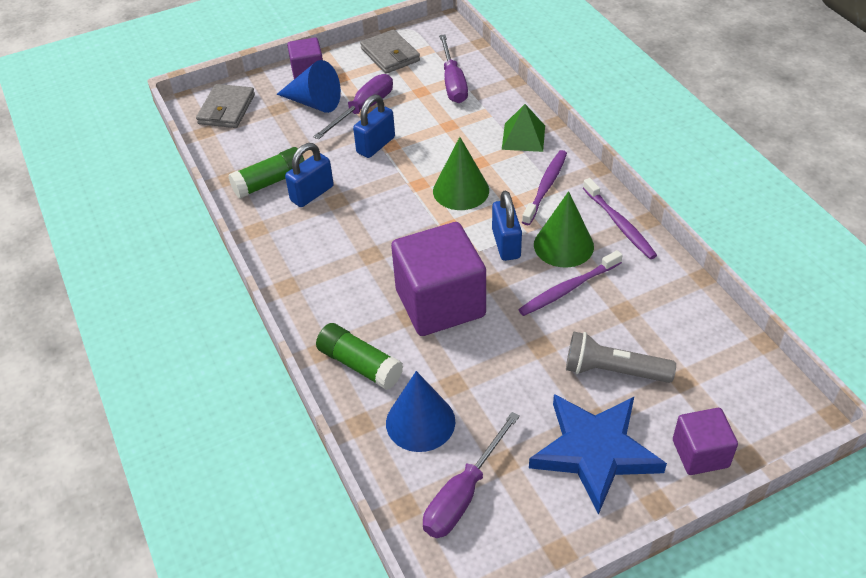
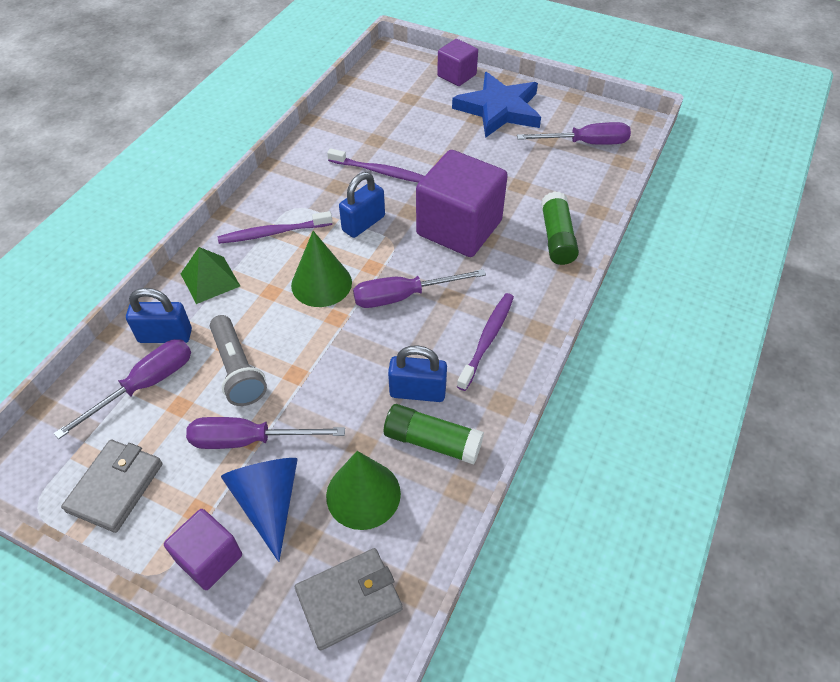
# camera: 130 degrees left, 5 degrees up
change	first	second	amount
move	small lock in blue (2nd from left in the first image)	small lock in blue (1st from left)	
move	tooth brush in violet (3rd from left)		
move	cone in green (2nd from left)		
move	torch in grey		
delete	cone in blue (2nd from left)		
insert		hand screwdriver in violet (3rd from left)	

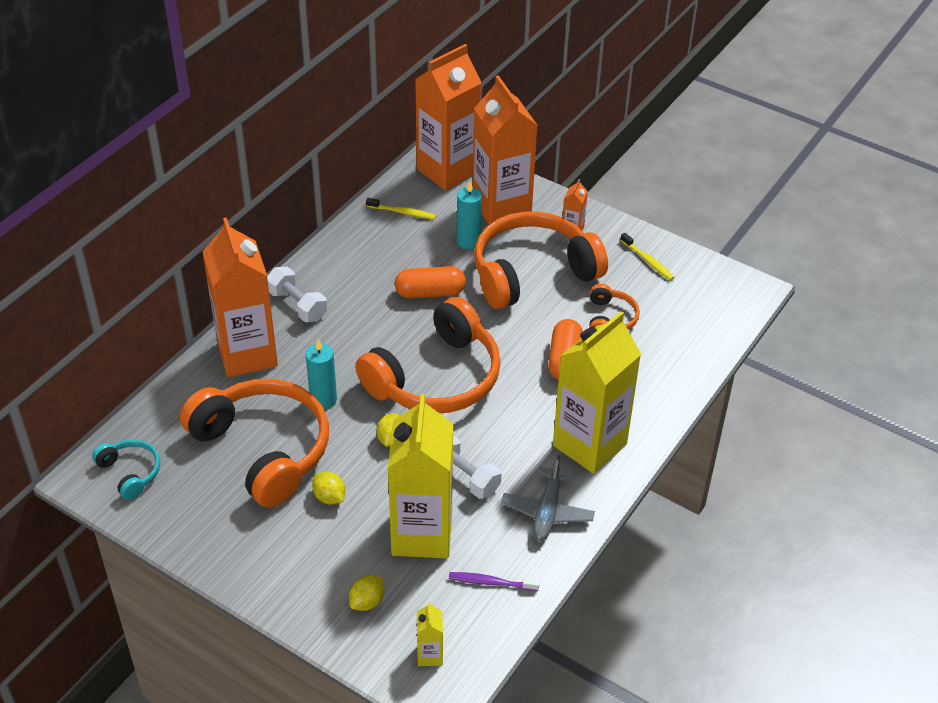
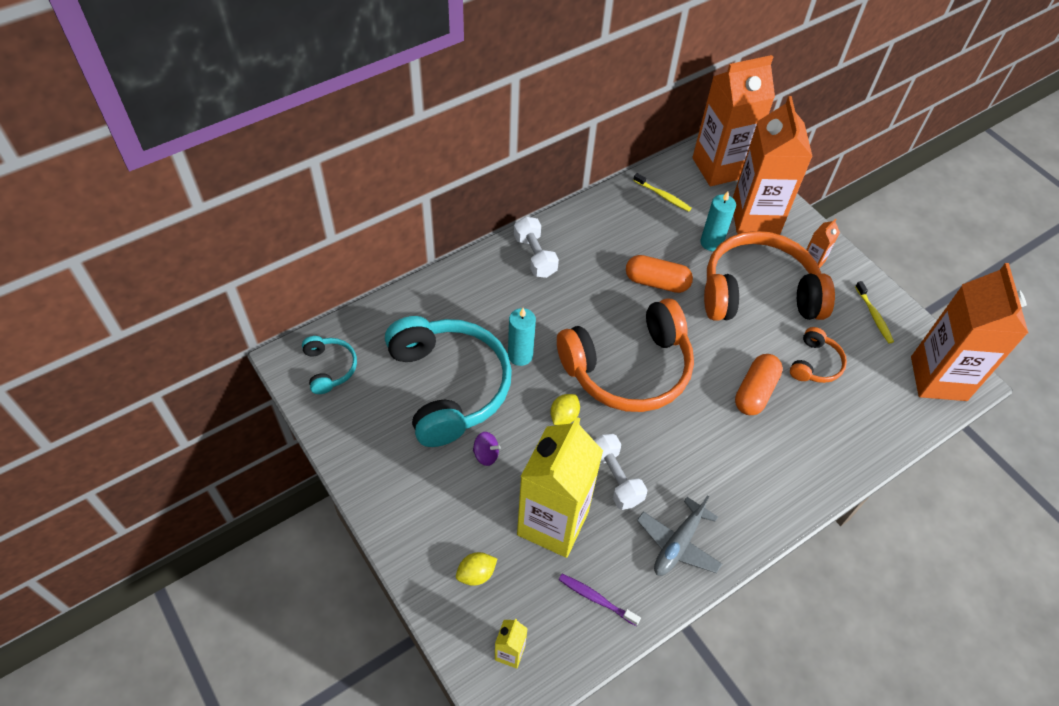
# camera: 20 degrees right, 10 degrees up
change	first	second	amount
move	carton in orange-coloured (1st from left in the first image)	carton in orange-coloured (4th from left)	
delete	carton in golden (3rd from left)		
recolor	headset in orange-coloured (1st from left)	headset in turquoise (2nd from left)	
replace	lemon in golden (1st from left)	whirligig in violet	

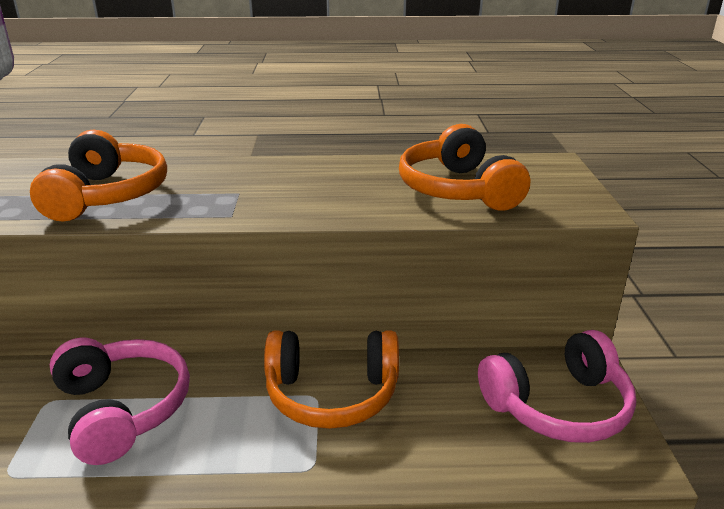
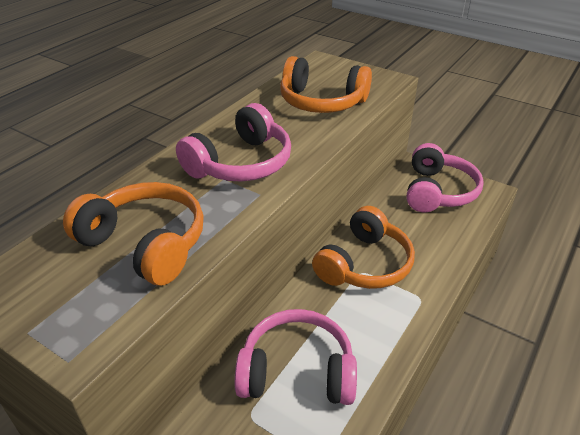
# camera: 55 degrees left, 10 degrees up
change	first	second	amount
insert		headset in rose-pink (1st from left)	

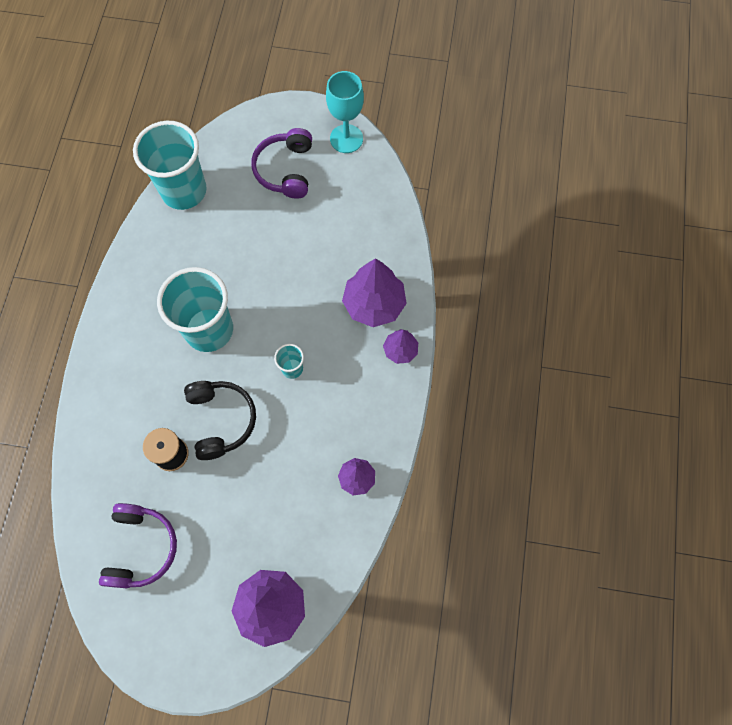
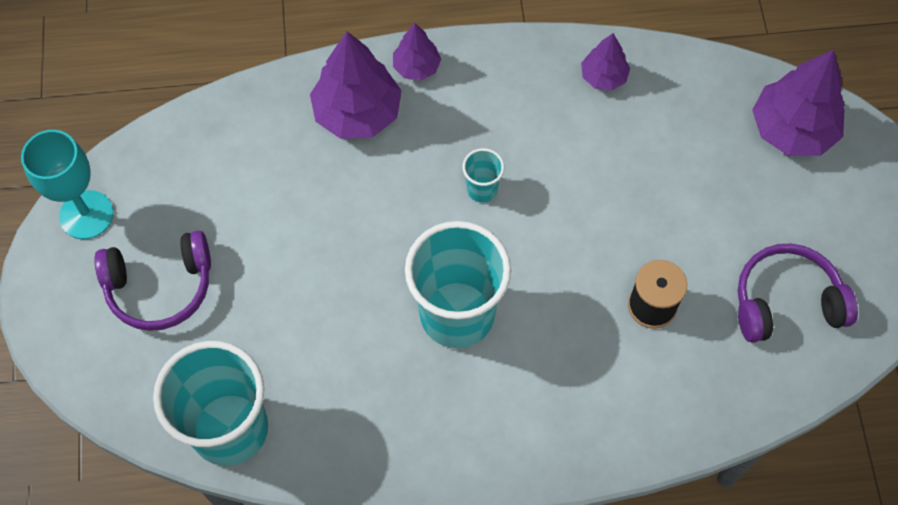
# camera: 105 degrees left, 5 degrees down
change	first	second	amount
delete	headset in ebony		

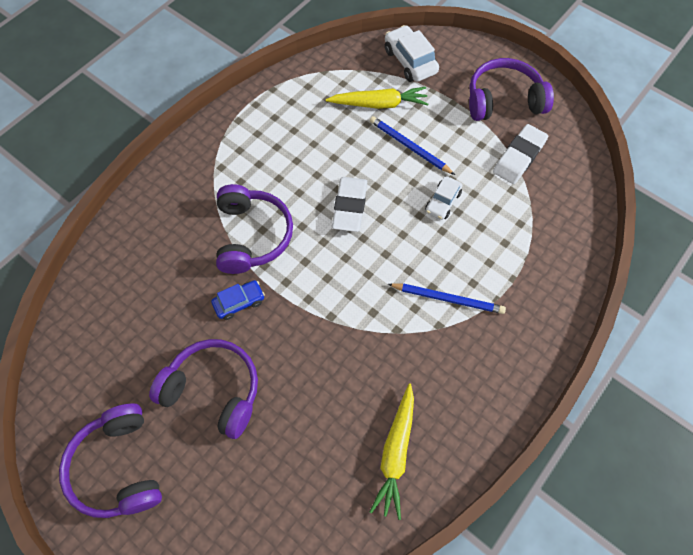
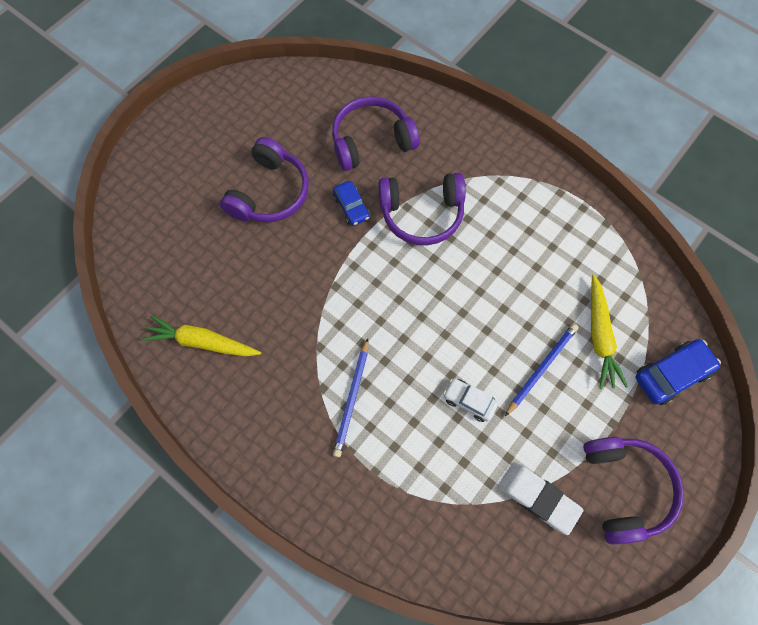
# camera: 90 degrees right, 5 degrees up
change	first	second	amount
recolor	automobile in pure white (1st from left)	automobile in blue (2nd from left)	
delete	gum eraser in pure white (1st from left)		
move	headset in violet (1st from left in the first image)	headset in violet (2nd from left)	

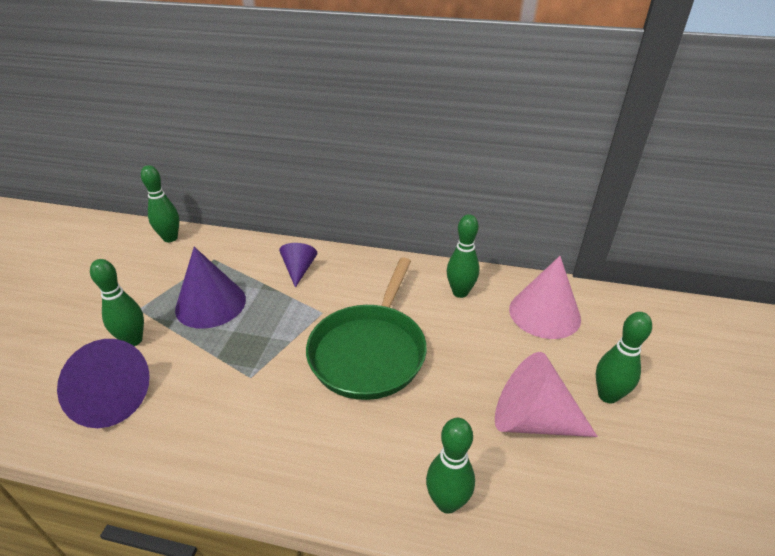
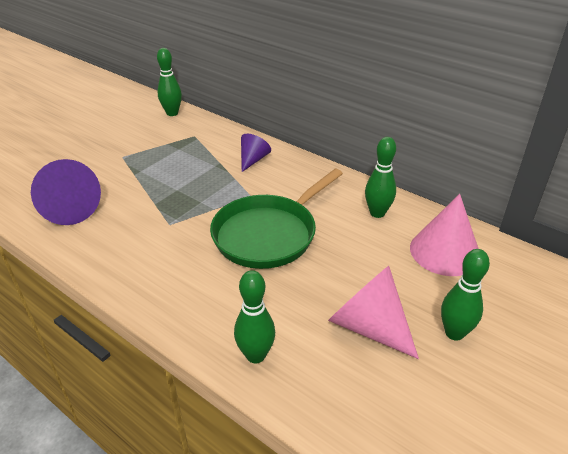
# camera: 25 degrees right, 0 degrees up
change	first	second	amount
delete	cone in violet (2nd from left)		
delete	bowling pin in green (1st from left)		

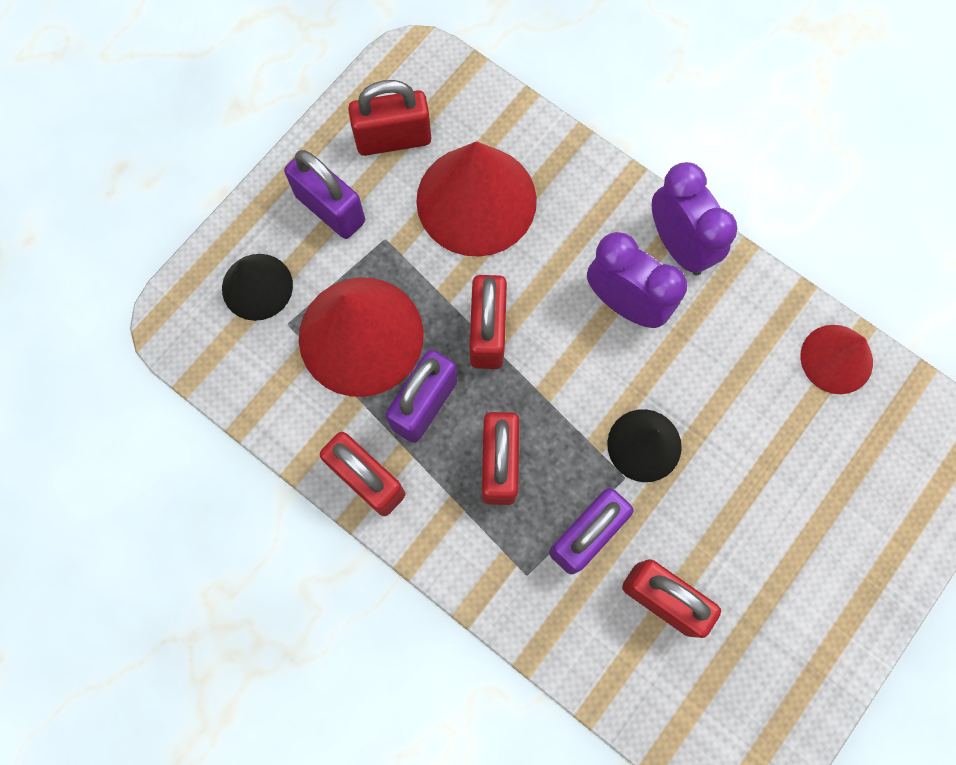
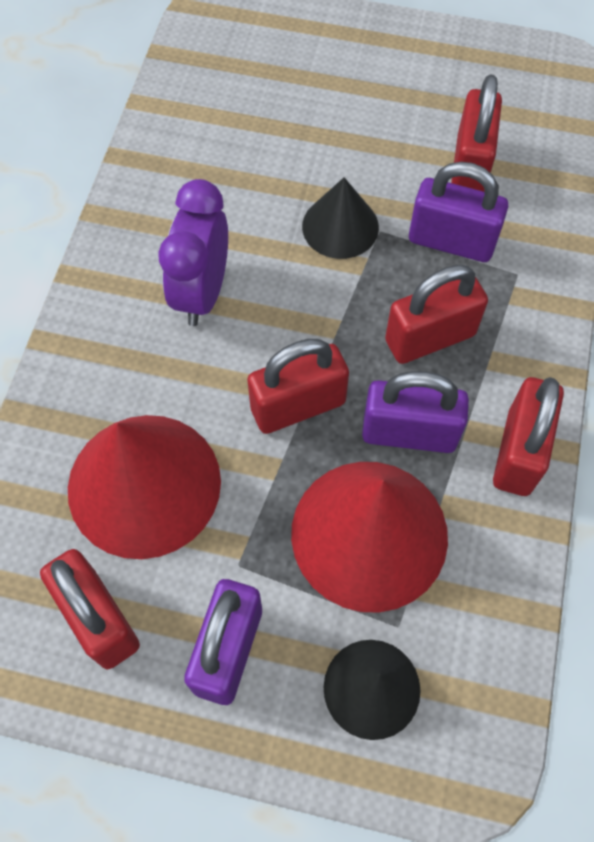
# camera: 115 degrees left, 10 degrees down
change	first	second	amount
delete	clock in violet (2nd from left)		
delete	cone in scarlet (3rd from left)		

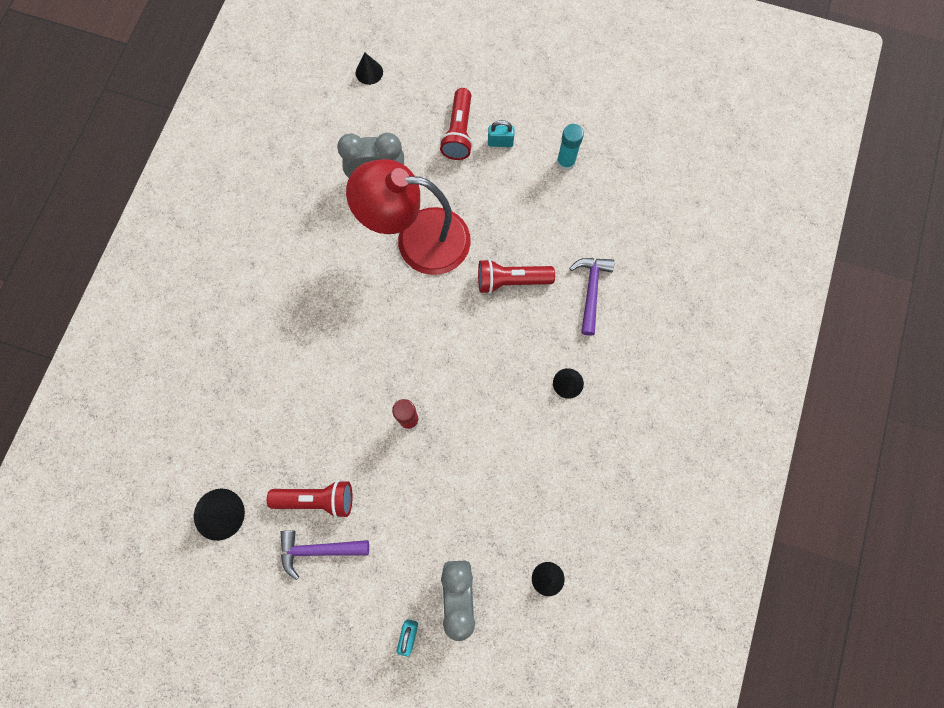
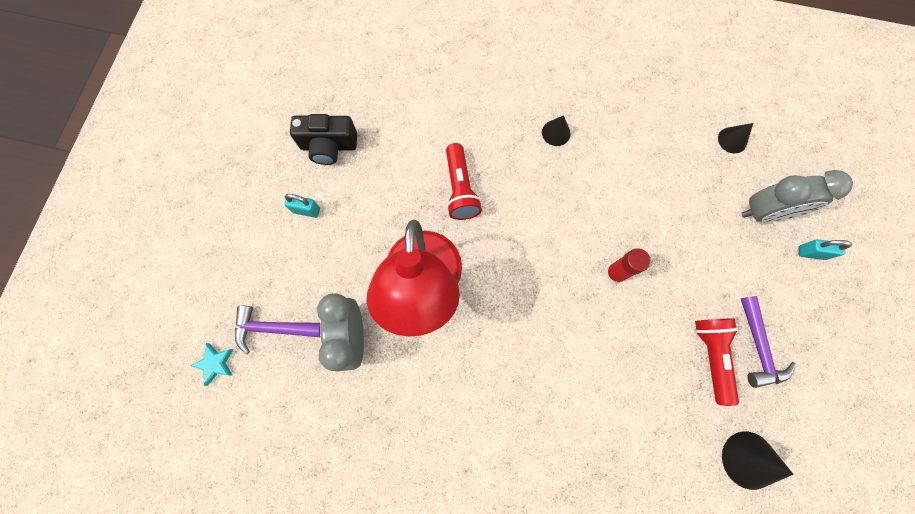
# camera: 95 degrees left, 0 degrees up
change	first	second	amount
replace	cone in ebony (2nd from left)	star in turquoise	
delete	torch in scarlet (2nd from left)		
rotate	small lock in turquoise (2nd from left in the first image)	small lock in turquoise (1st from left)	75 degrees counterclockwise
replace	stick of glue in turquoise	camera in ebony	
move	hammer in violet (2nd from left in the first image)	hammer in violet (1st from left)	

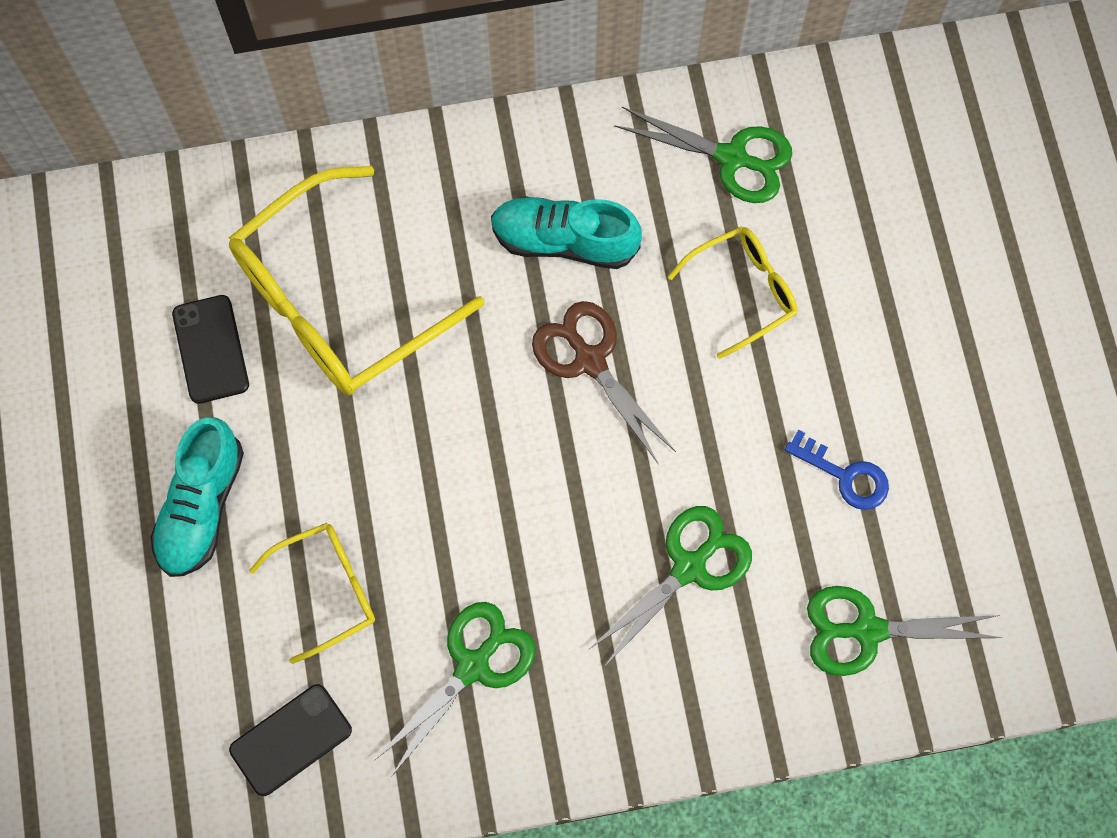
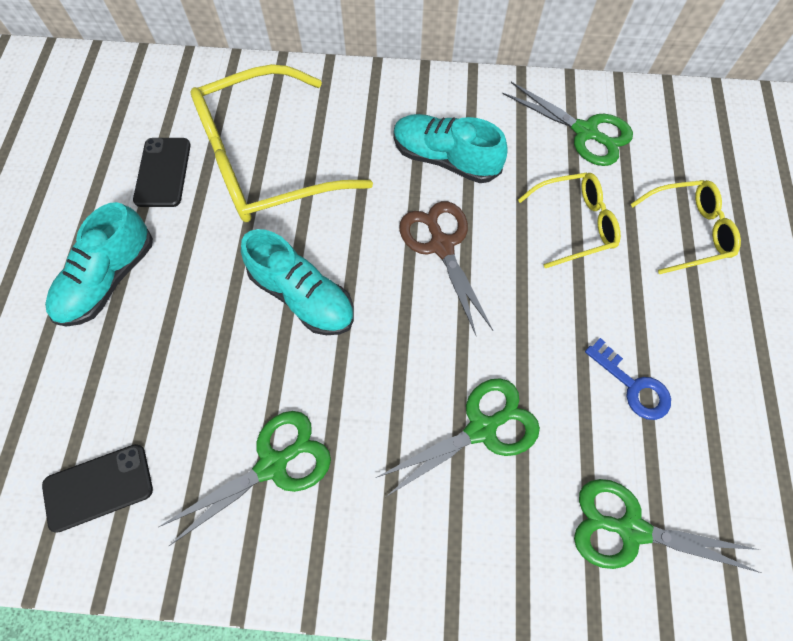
# camera: 15 degrees right, 5 degrees down
change	first	second	amount
move	spectacles in golden (1st from left in the first image)	spectacles in golden (3rd from left)	
insert		lace-up shoe in turquoise (2nd from left)	

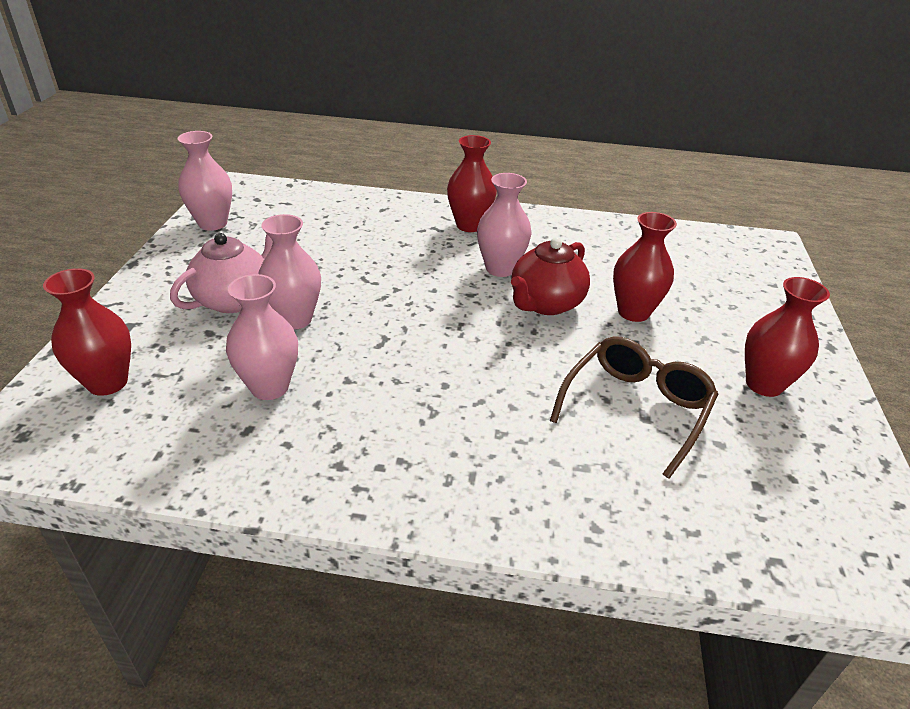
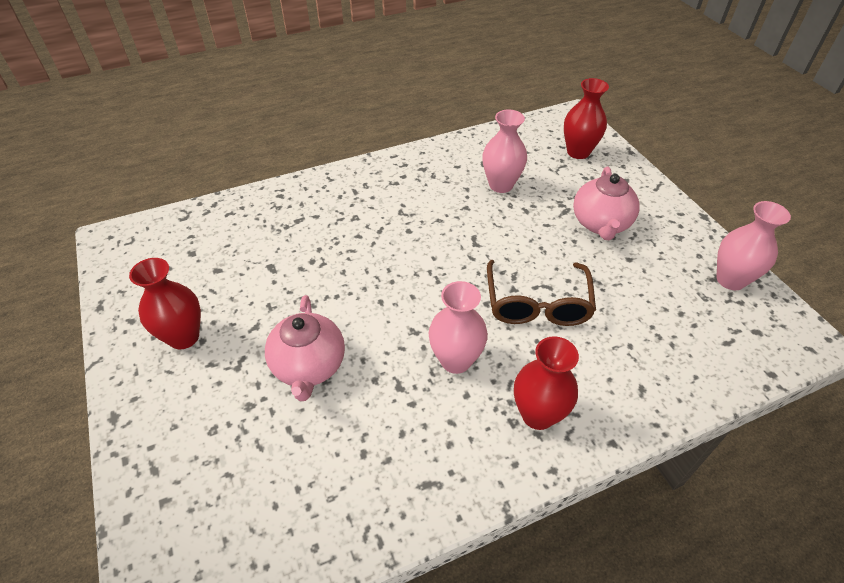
# camera: 150 degrees right, 10 degrees up
change	first	second	amount
replace	vase in scarlet (3rd from left)	china teapot in rose-pink (1st from left)	
delete	vase in rose-pink (3rd from left)		
delete	china teapot in scarlet		
move	spectacles in dark brown		

